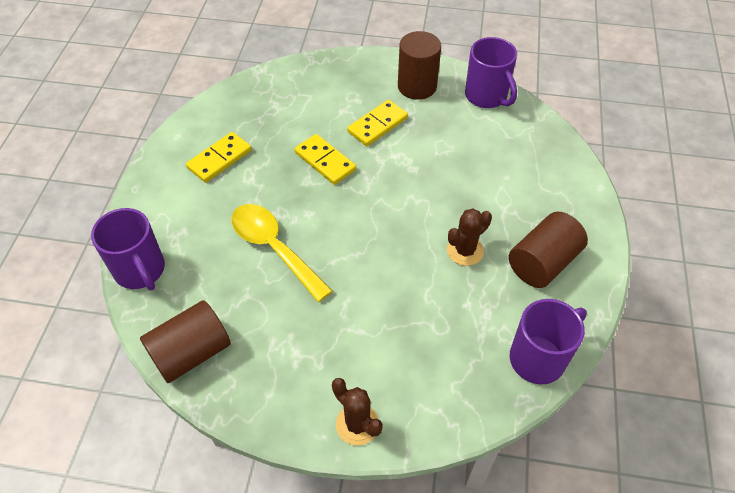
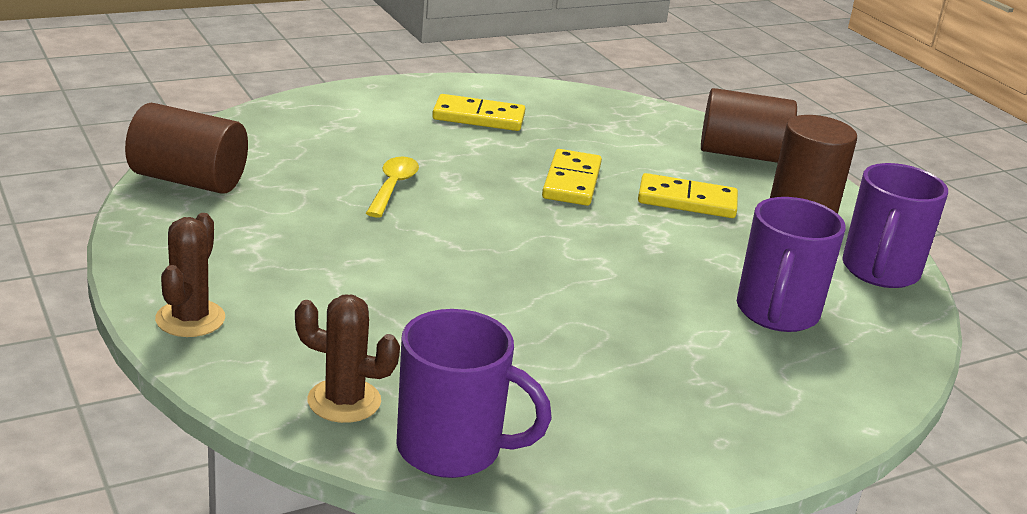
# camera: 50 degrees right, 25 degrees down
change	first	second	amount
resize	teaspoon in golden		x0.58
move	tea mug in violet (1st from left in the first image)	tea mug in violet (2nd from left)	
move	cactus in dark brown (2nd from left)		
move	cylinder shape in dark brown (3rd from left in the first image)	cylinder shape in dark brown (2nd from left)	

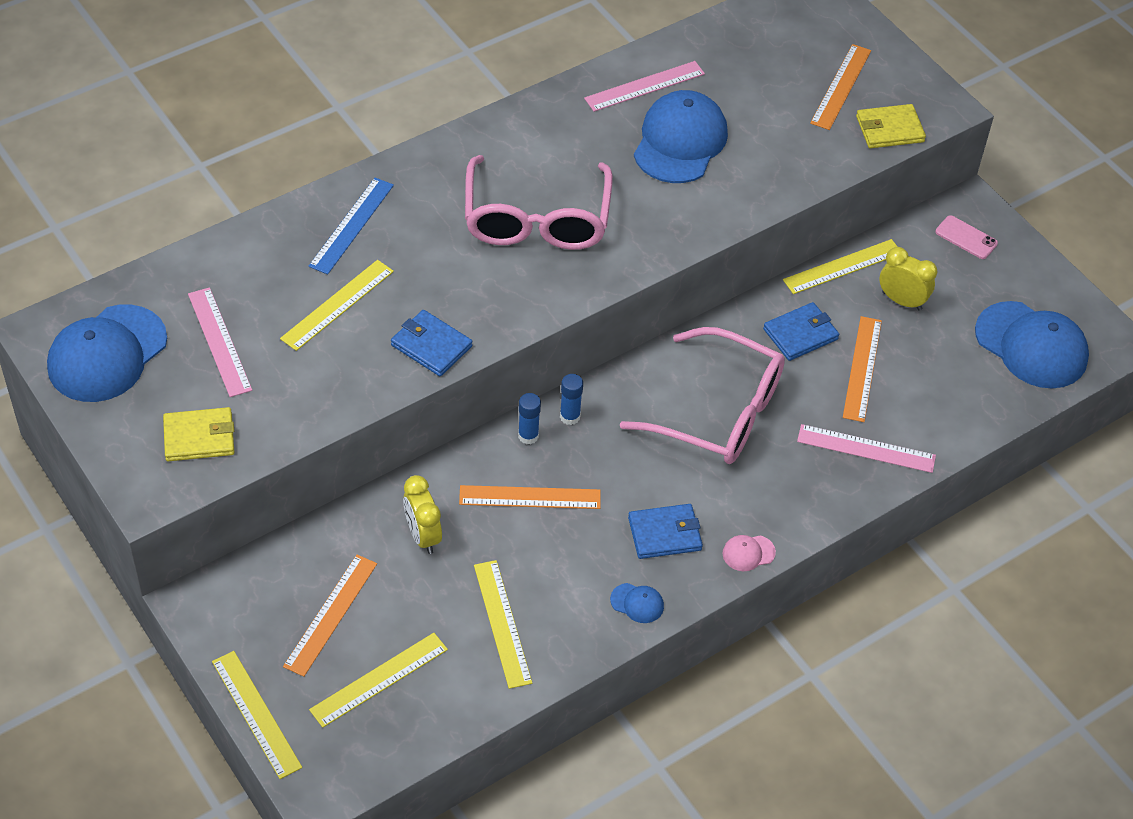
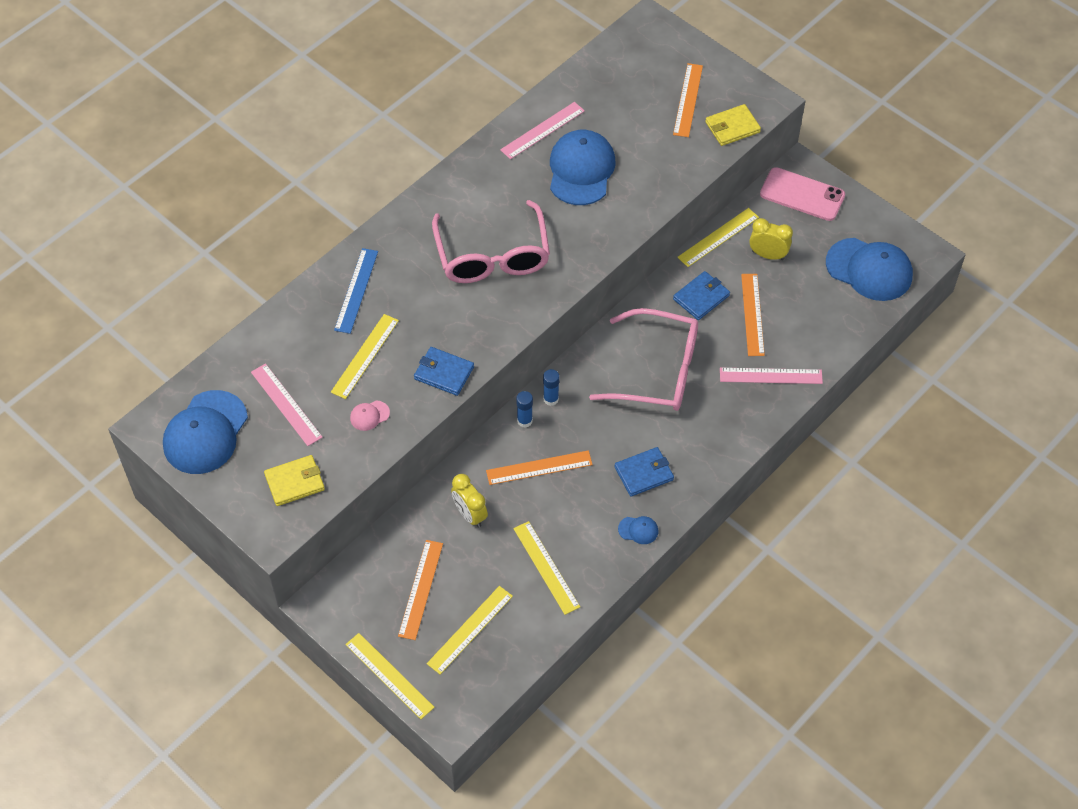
# camera: 10 degrees left, 5 degrees up
change	first	second	amount
resize	phone in rose-pink		x1.79
move	cap in rose-pink		

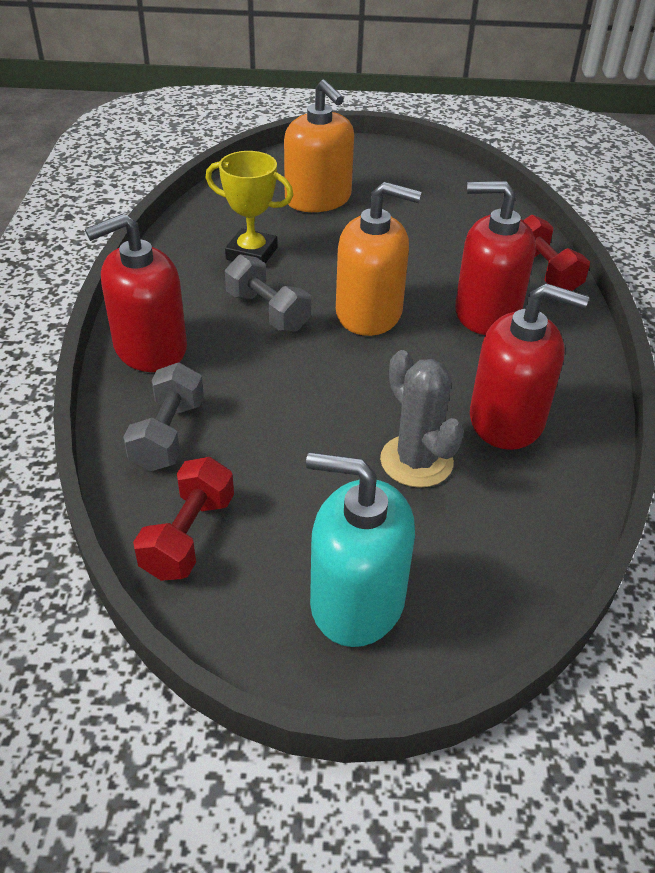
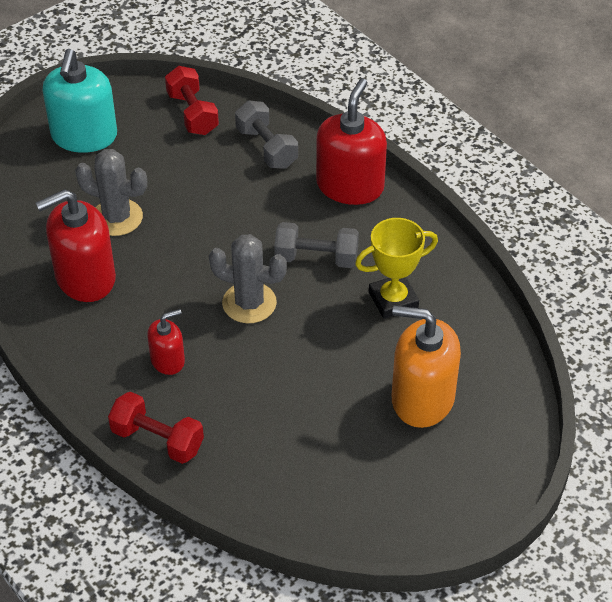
# camera: 140 degrees right, 5 degrees up
change	first	second	amount
resize	pump bottle in scarlet (2nd from left)		x0.53
replace	pump bottle in orange-coloured (2nd from left)	cactus in grey (2nd from left)	
rotate	pump bottle in turquoise		120 degrees clockwise

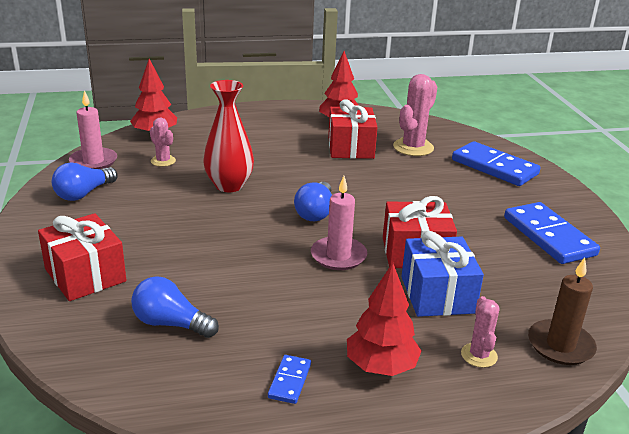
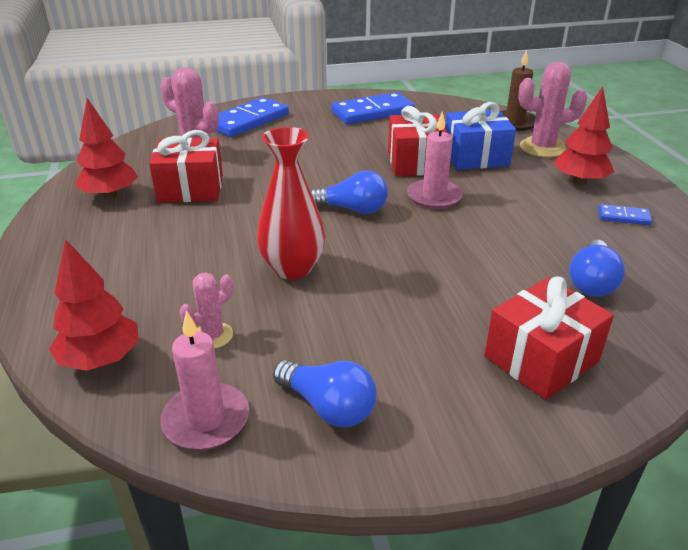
# camera: 90 degrees left, 5 degrees up
change	first	second	amount
resize	cactus in rose-pink (3rd from left)		x1.75

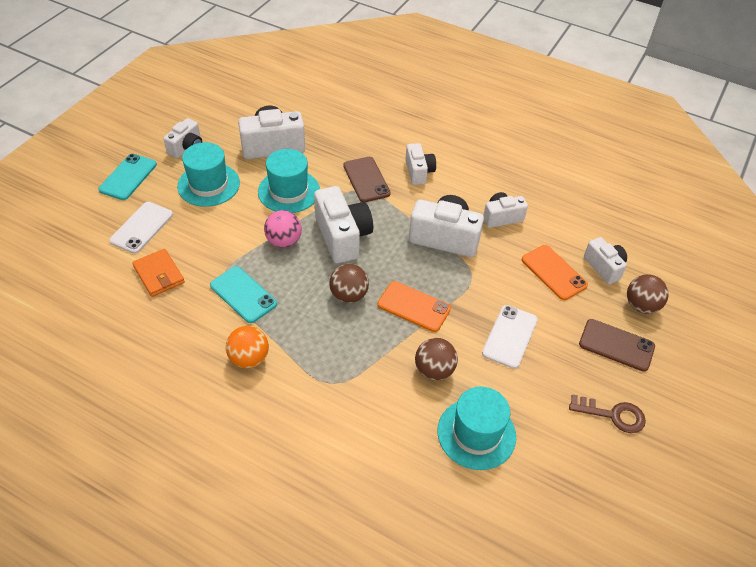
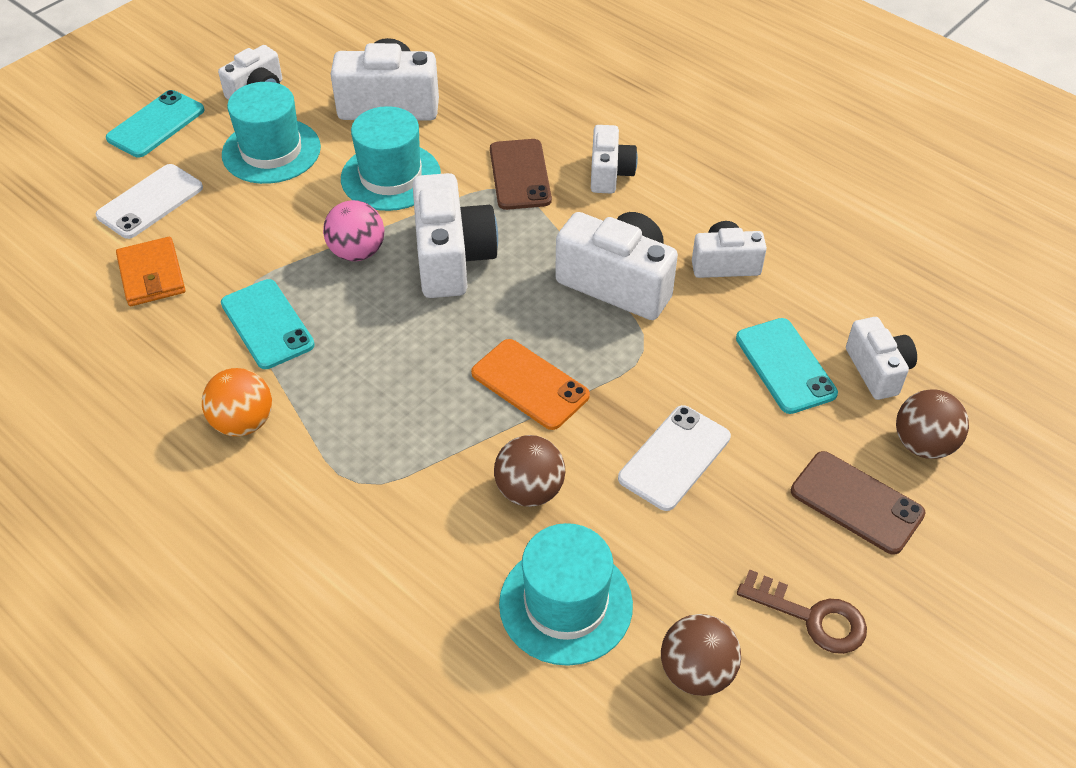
# camera: 15 degrees right, 0 degrees up
change	first	second	amount
recolor	phone in orange-coloured (2nd from left)	phone in turquoise (3rd from left)	
move	sphere in dark brown (1st from left in the first image)	sphere in dark brown (2nd from left)	

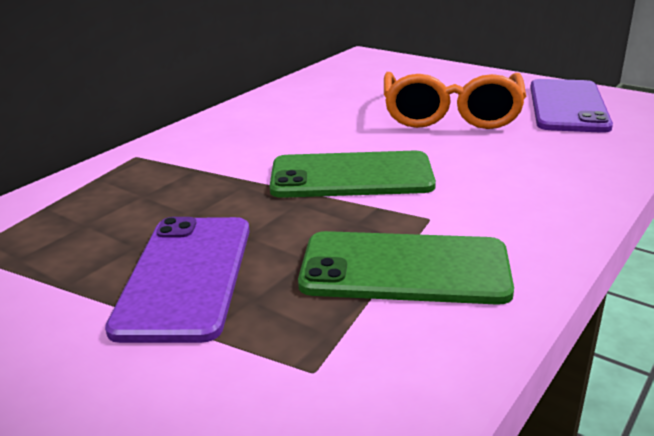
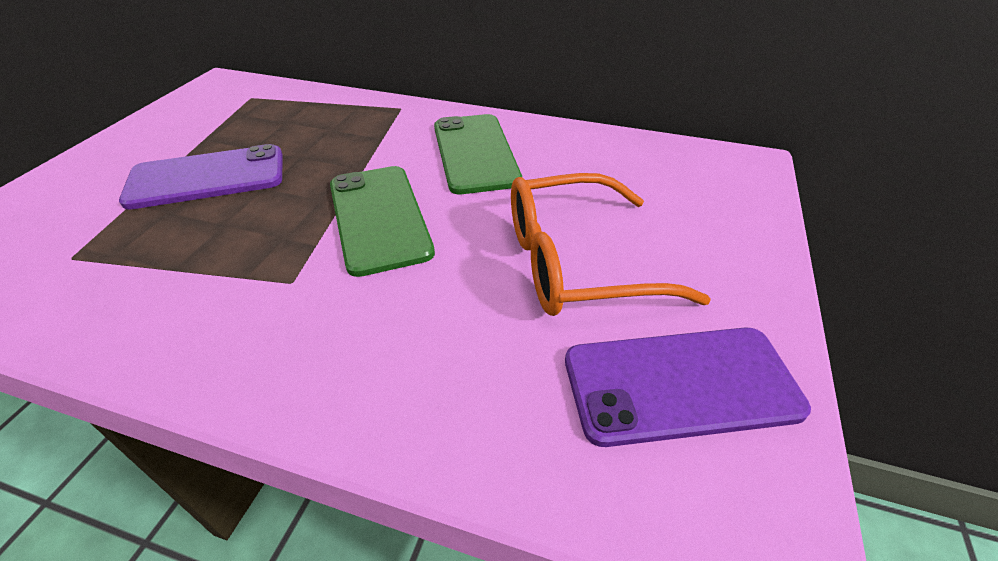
# camera: 70 degrees right, 15 degrees up
change	first	second	amount
move	phone in green (2nd from left)		

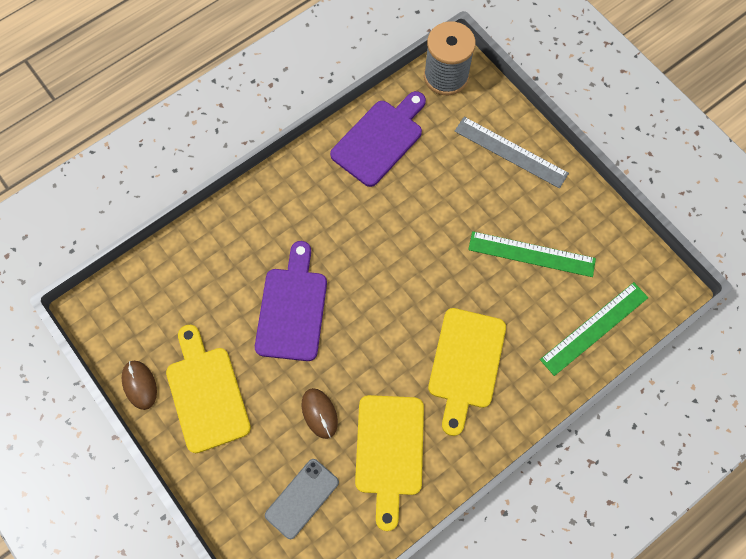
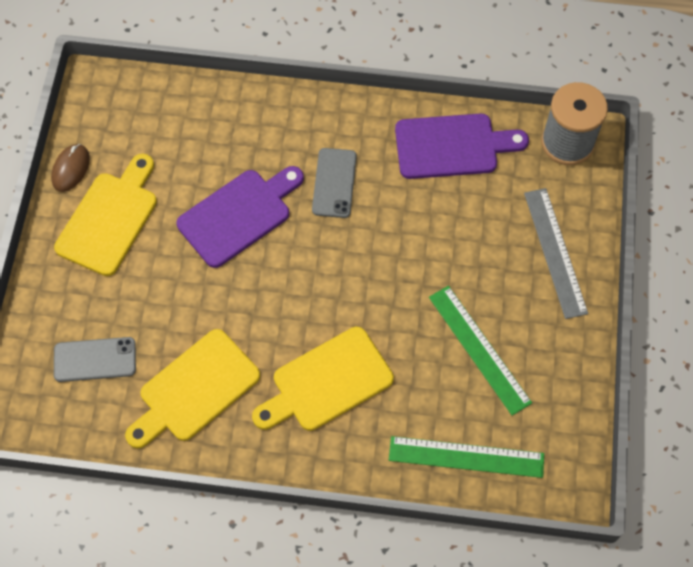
# camera: 45 degrees right, 5 degrees down
change	first	second	amount
delete	mouse in dark brown (2nd from left)		
insert		phone in grey (2nd from left)	

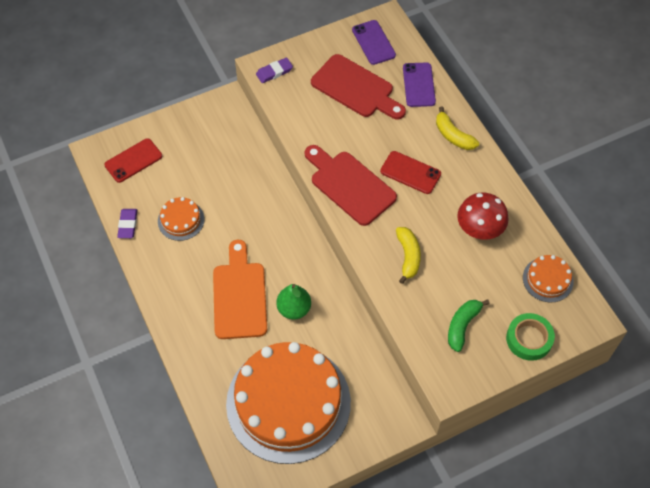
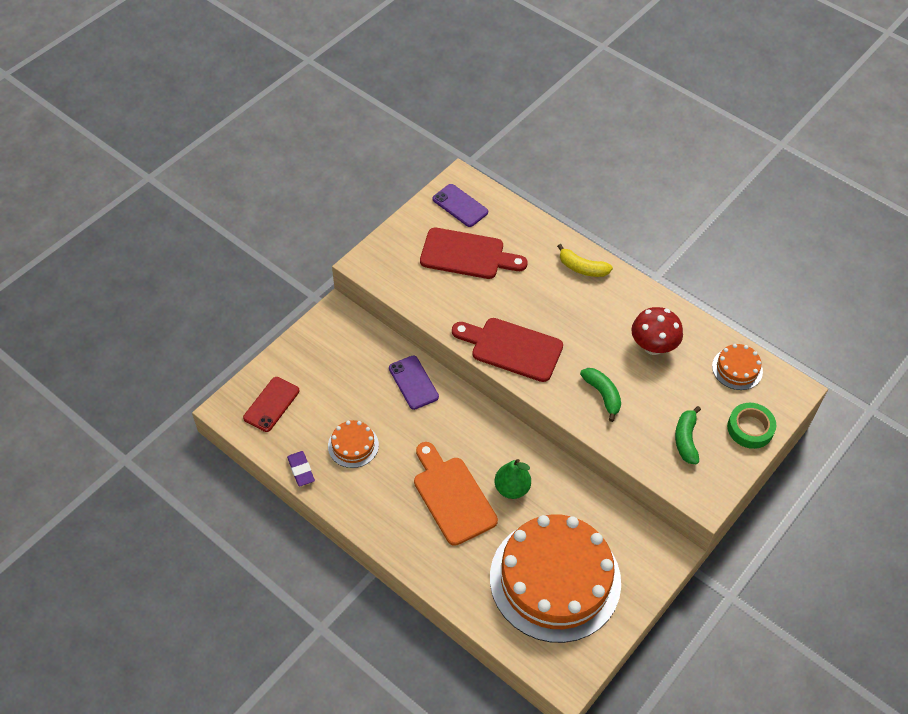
# camera: 25 degrees left, 5 degrees down
change	first	second	amount
delete	gum eraser in violet (2nd from left)		
move	phone in violet (2nd from left in the first image)	phone in violet (1st from left)	
delete	phone in scarlet (2nd from left)		
recolor	banana in golden (1st from left)	banana in green (1st from left)	

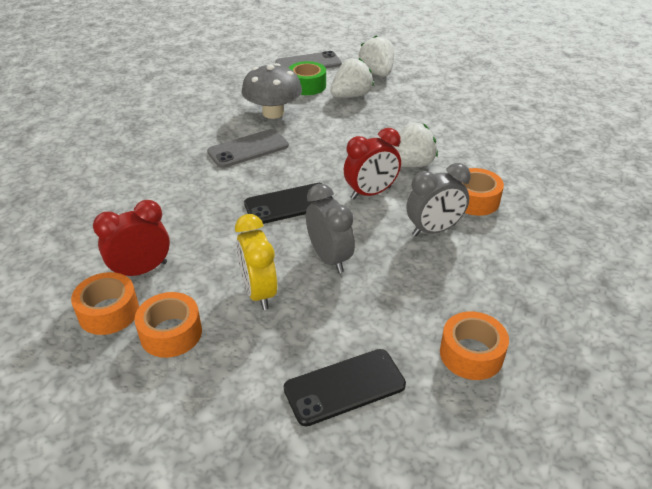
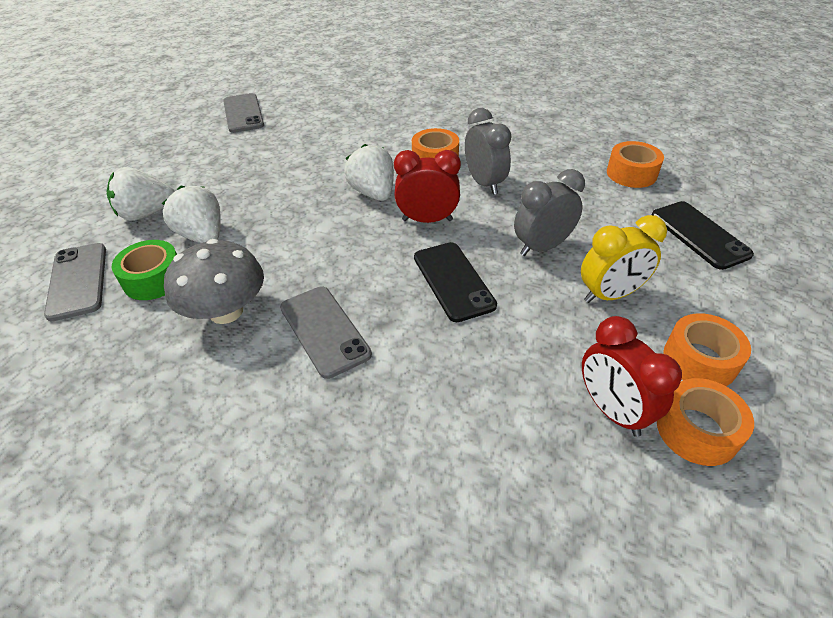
# camera: 90 degrees left, 5 degrees up
change	first	second	amount
rotate	clock in scarlet (2nd from left in the first image)	clock in scarlet (1st from left)	60 degrees counterclockwise
insert		phone in grey (2nd from left)	

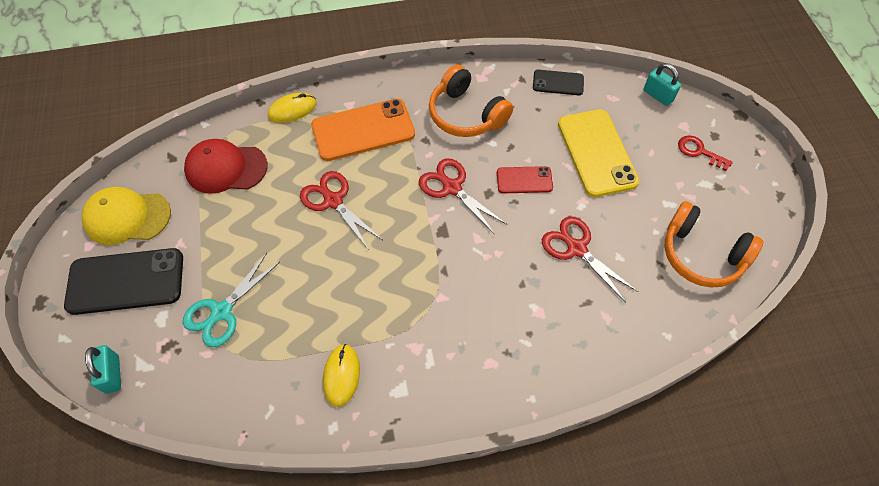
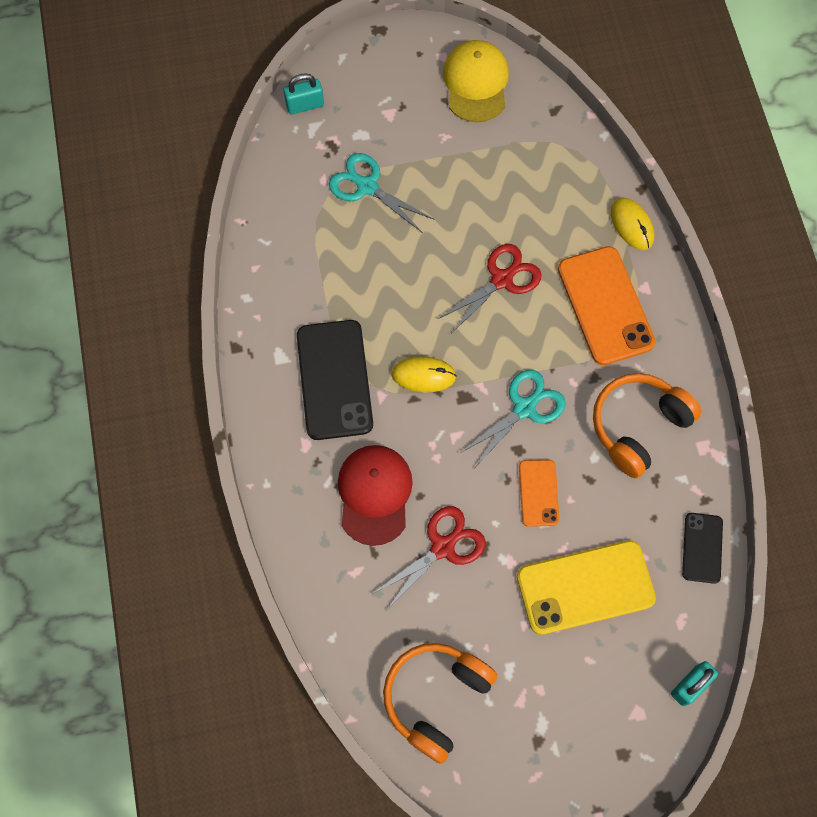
# camera: 90 degrees right, 10 degrees up
change	first	second	amount
delete	door key in scarlet		
move	cap in scarlet		
recolor	pair of scissors in scarlet (2nd from left)	pair of scissors in turquoise (2nd from left)	
recolor	phone in scarlet	phone in orange-coloured (1st from left)	
move	phone in ebony (1st from left)		
move	mouse in golden (2nd from left in the first image)	mouse in golden (1st from left)	

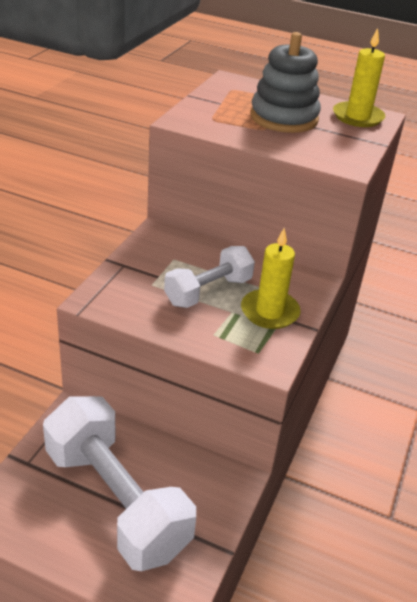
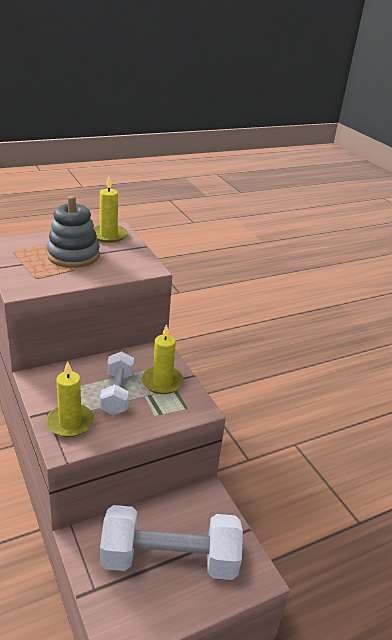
# camera: 50 degrees left, 5 degrees down
change	first	second	amount
insert		wax candle in golden (1st from left)	

